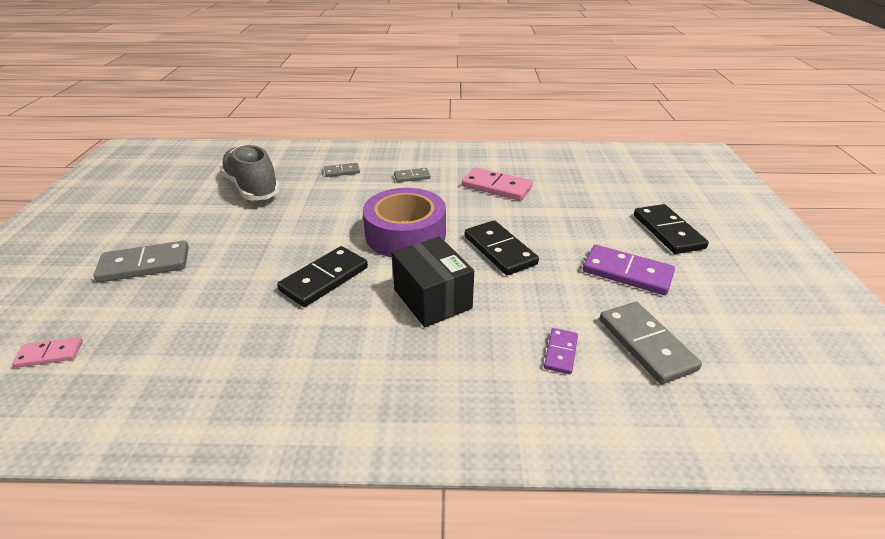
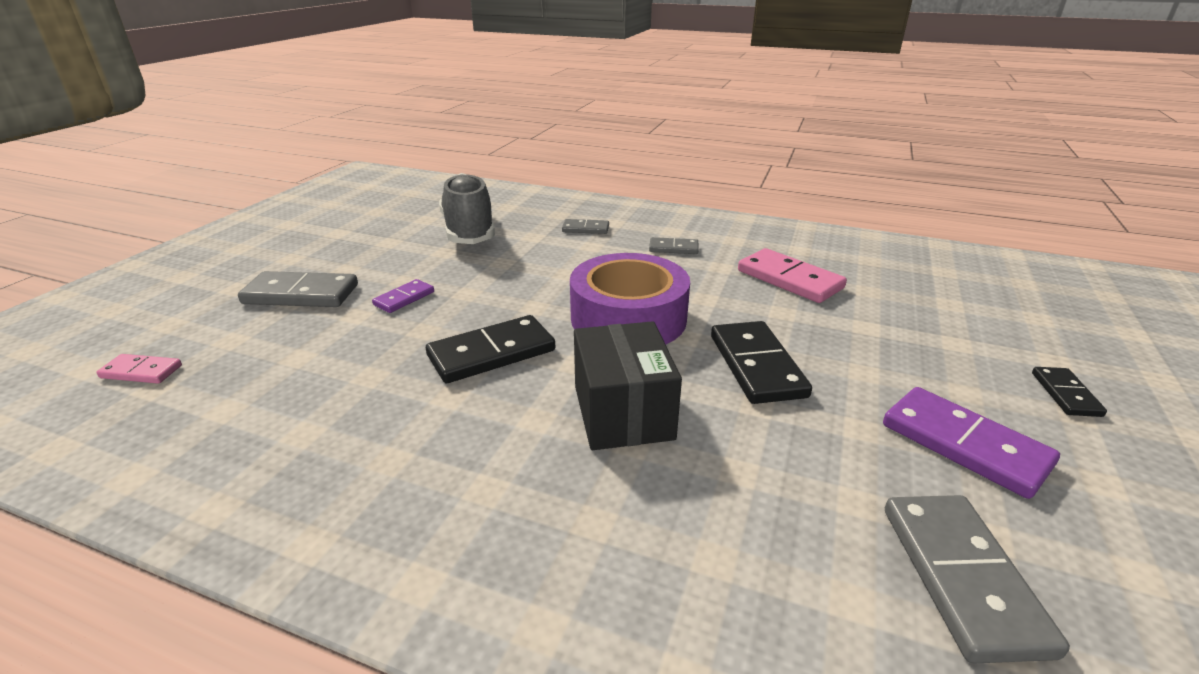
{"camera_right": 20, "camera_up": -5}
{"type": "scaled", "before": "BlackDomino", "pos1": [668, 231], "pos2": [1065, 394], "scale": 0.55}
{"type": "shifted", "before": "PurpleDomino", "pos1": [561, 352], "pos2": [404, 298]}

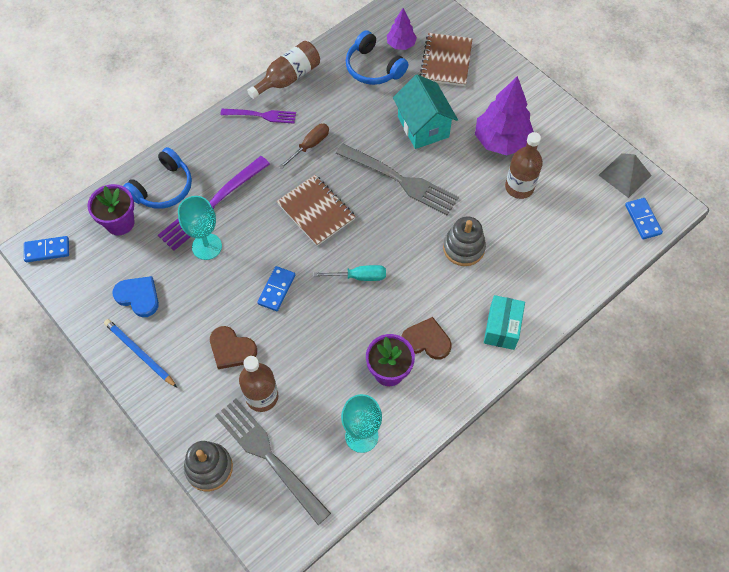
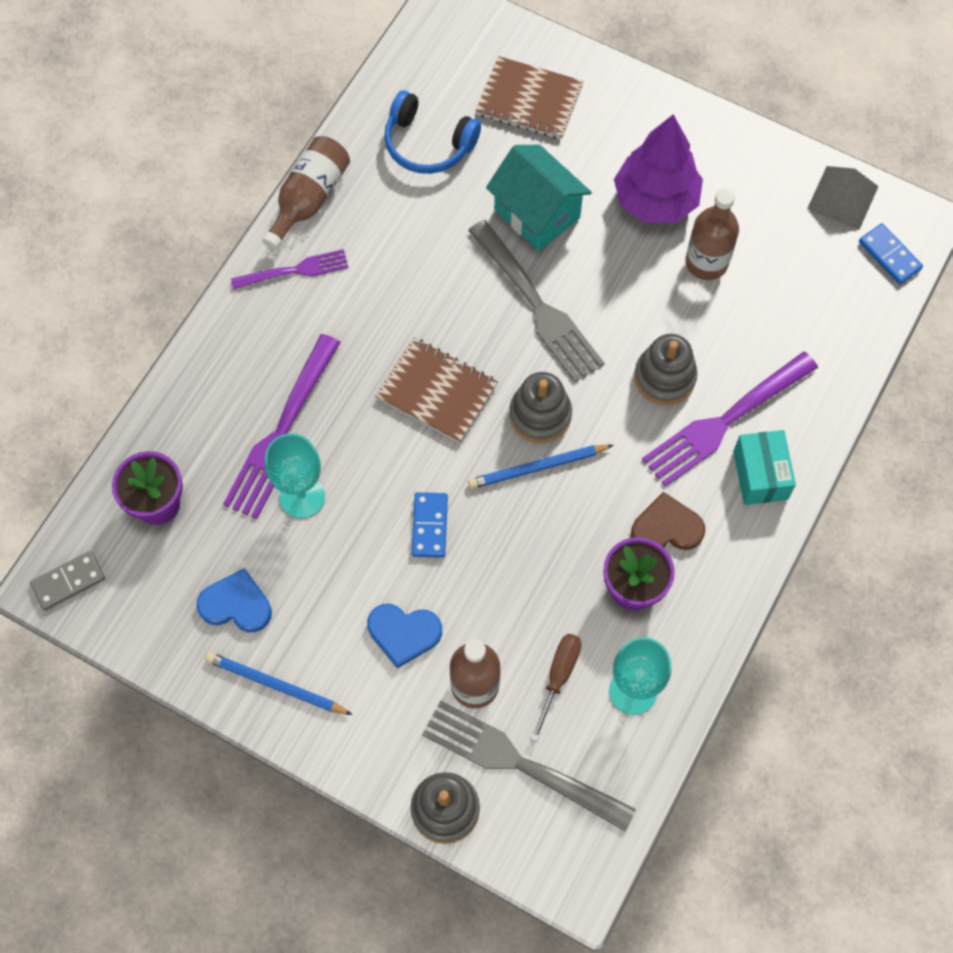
{"camera_right": -20, "camera_up": 5}
{"type": "gone", "before": "PurpleTree", "pos1": [401, 44]}
{"type": "rotated", "before": "BrownNotebook", "pos1": [446, 61], "pos2": [529, 100], "turn": -60}
{"type": "shifted", "before": "BrownScrewdriver", "pos1": [310, 145], "pos2": [558, 676]}
{"type": "rotated", "before": "GreyFork", "pos1": [400, 180], "pos2": [537, 306], "turn": 45}
{"type": "gone", "before": "BlueHeadphones", "pos1": [163, 188]}
{"type": "repainted", "before": "BlueDomino", "after": "GreyDomino", "pos1": [47, 250], "pos2": [68, 581]}
{"type": "swapped", "before": "TurquoiseScrewdriver", "after": "BluePencil", "pos1": [359, 277], "pos2": [537, 468]}
{"type": "repainted", "before": "BrownHeart", "after": "BlueHeart", "pos1": [231, 349], "pos2": [403, 633]}
{"type": "new", "after": "PurpleFork", "pos2": [725, 421]}
{"type": "new", "after": "GreyStackingToy", "pos2": [540, 415]}

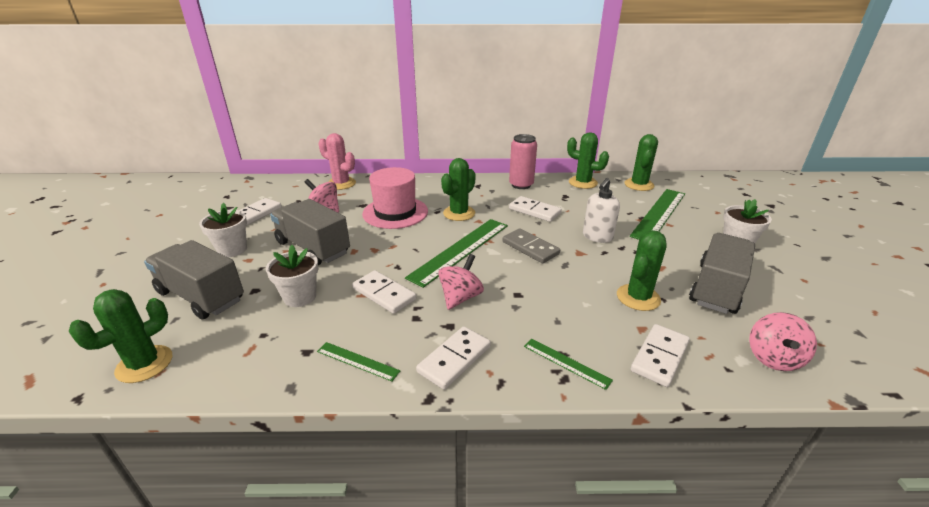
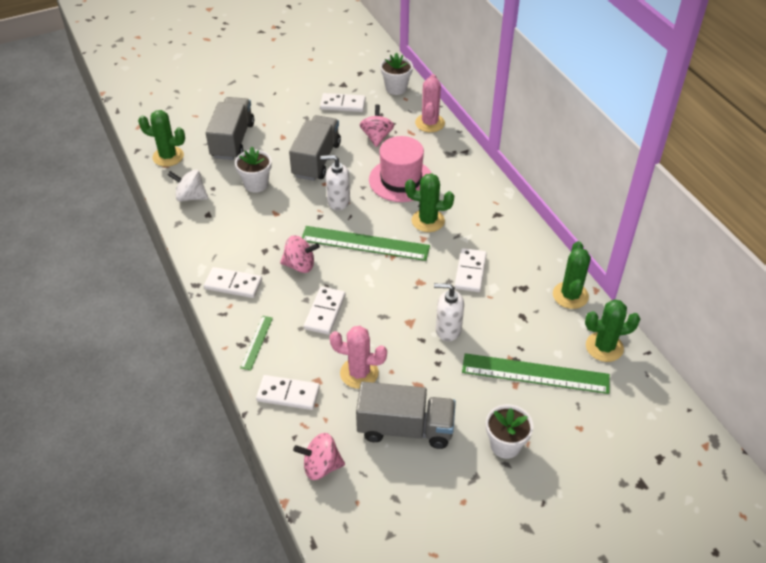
{"camera_right": 65, "camera_up": 15}
{"type": "gone", "before": "PinkCan", "pos1": [521, 185]}
{"type": "shifted", "before": "WhiteFlowerPot", "pos1": [232, 249], "pos2": [396, 88]}
{"type": "gone", "before": "GreyDomino", "pos1": [530, 248]}
{"type": "repainted", "before": "GreenCactus", "after": "PinkCactus", "pos1": [638, 297], "pos2": [359, 373]}
{"type": "shifted", "before": "WhiteDomino", "pos1": [384, 294], "pos2": [325, 312]}
{"type": "gone", "before": "GreenRuler", "pos1": [357, 361]}
{"type": "new", "after": "WhiteSoapDispenser", "pos2": [338, 201]}
{"type": "new", "after": "WhiteSpinningTop", "pos2": [191, 197]}

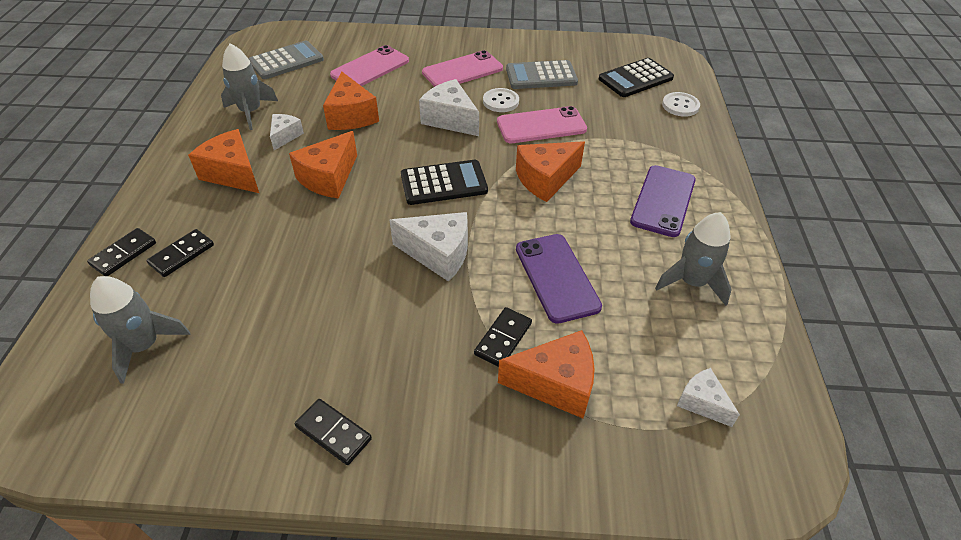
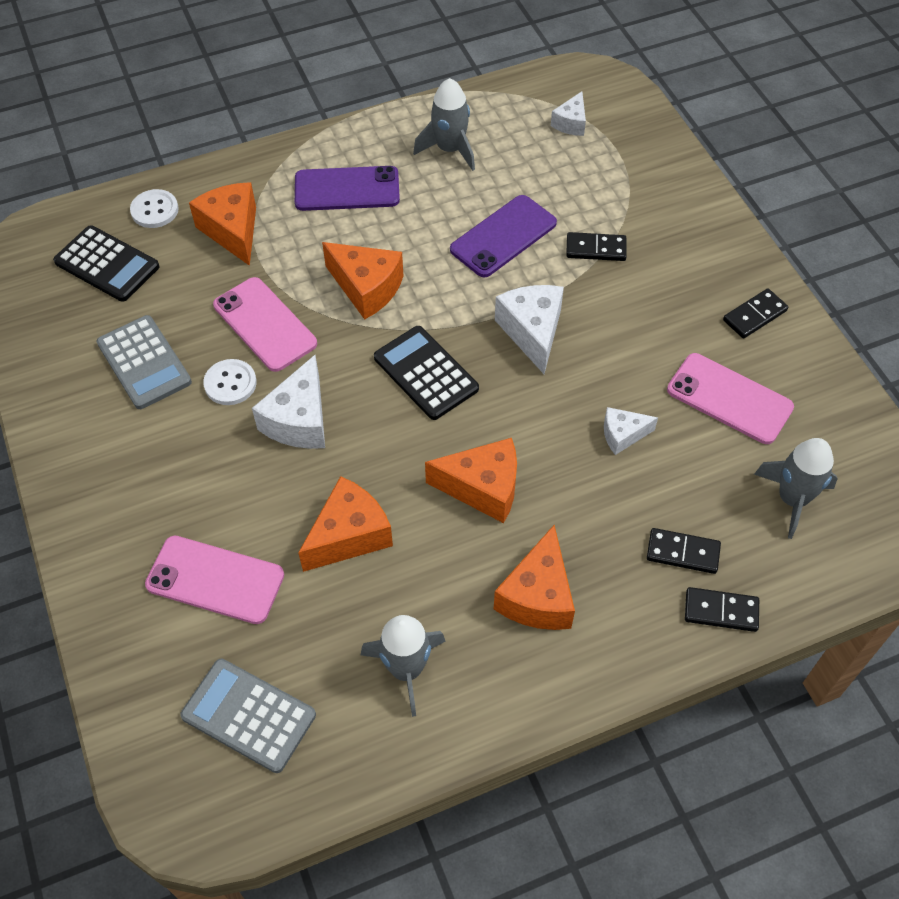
{"camera_right": -115, "camera_up": 10}
{"type": "shifted", "before": "PinkPhone", "pos1": [462, 71], "pos2": [729, 398]}
{"type": "shifted", "before": "WhiteCheese", "pos1": [285, 136], "pos2": [622, 435]}
{"type": "shifted", "before": "OrangeCheese", "pos1": [555, 384], "pos2": [232, 231]}
{"type": "rotated", "before": "BlackDomino", "pos1": [333, 433], "pos2": [755, 315], "turn": 45}

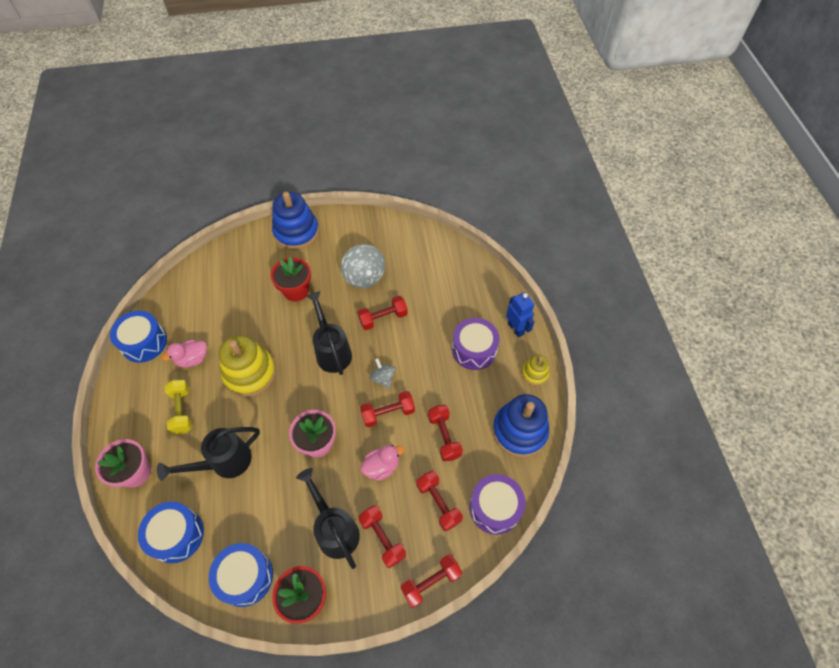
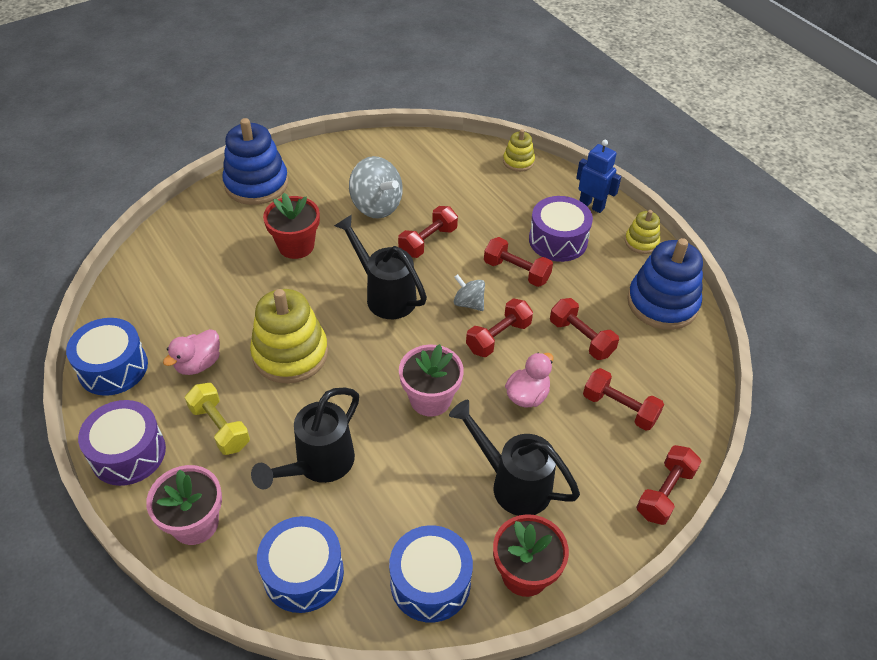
{"camera_right": -25, "camera_up": -10}
{"type": "shifted", "before": "PurpleDrum", "pos1": [495, 507], "pos2": [128, 453]}
{"type": "shifted", "before": "RedDumbbell", "pos1": [382, 538], "pos2": [516, 271]}
{"type": "new", "after": "YellowStackingToy", "pos2": [518, 161]}

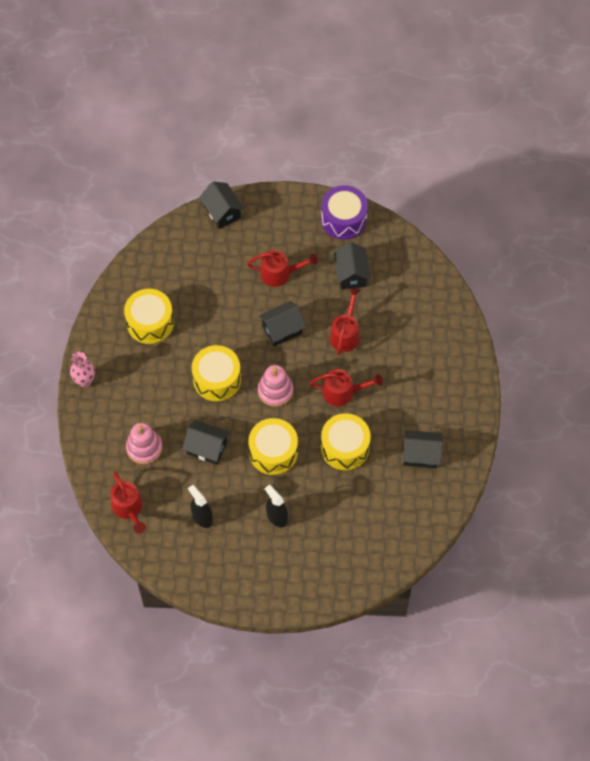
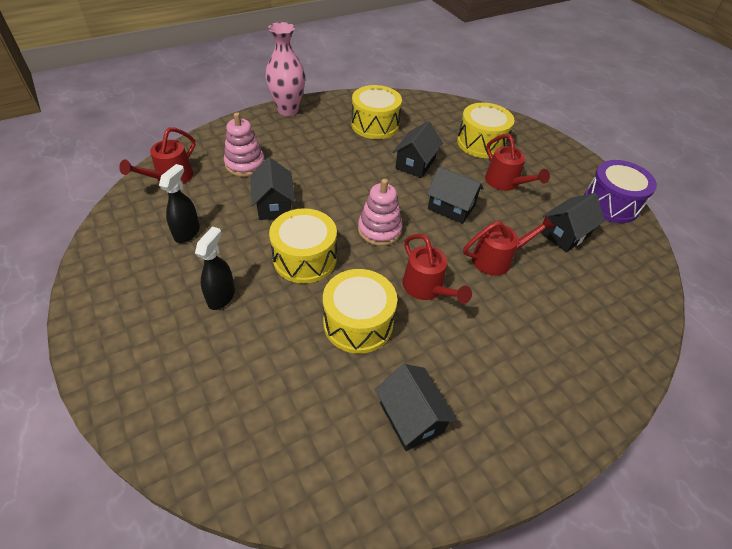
{"camera_right": 55, "camera_up": -15}
{"type": "shifted", "before": "BlackHouse", "pos1": [222, 212], "pos2": [415, 164]}
{"type": "shifted", "before": "YellowDrum", "pos1": [217, 379], "pos2": [481, 143]}
{"type": "scaled", "before": "PinkVase", "pos1": [85, 381], "pos2": [288, 110], "scale": 1.55}

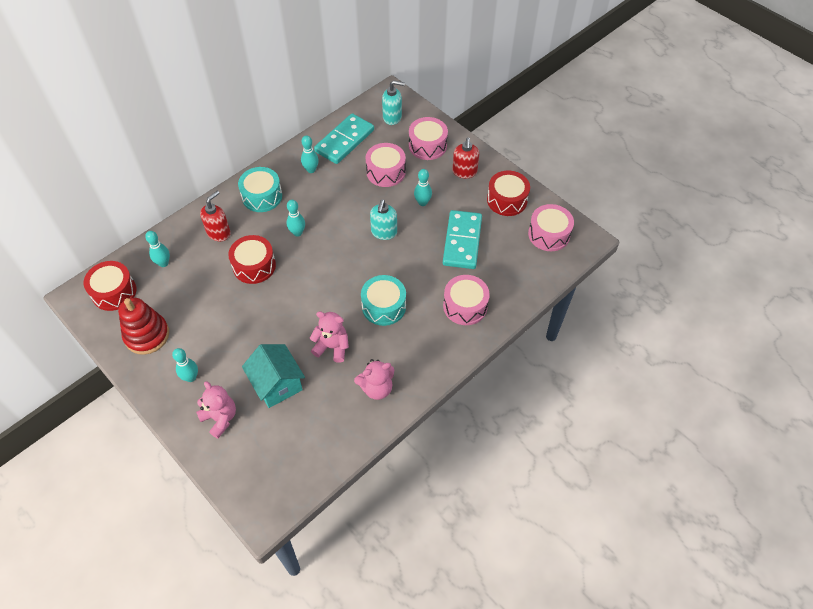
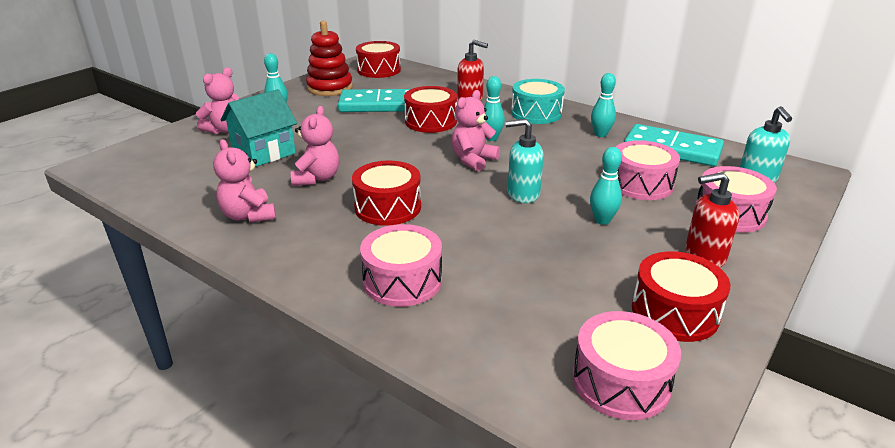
{"camera_right": 80, "camera_up": -25}
{"type": "shifted", "before": "TurquoiseDomino", "pos1": [462, 241], "pos2": [379, 105]}
{"type": "gone", "before": "TurquoiseBowlingPin", "pos1": [163, 263]}
{"type": "repainted", "before": "TurquoiseDrum", "after": "RedDrum", "pos1": [384, 306], "pos2": [388, 207]}
{"type": "new", "after": "PinkTeddyBear", "pos2": [473, 160]}

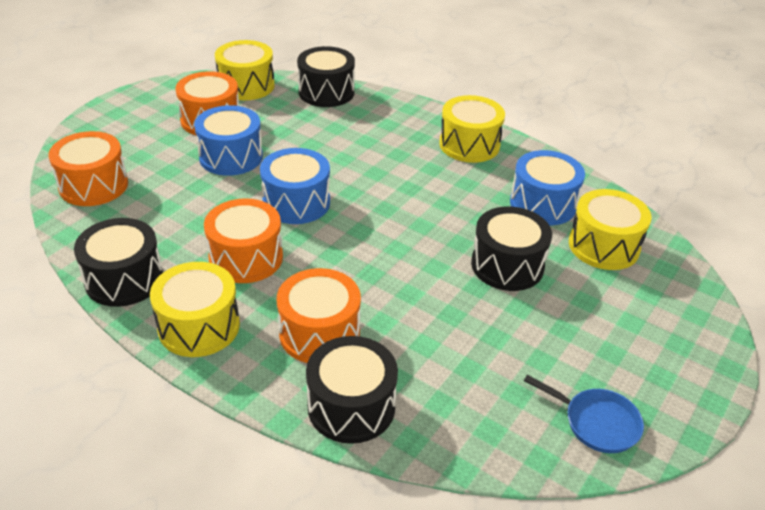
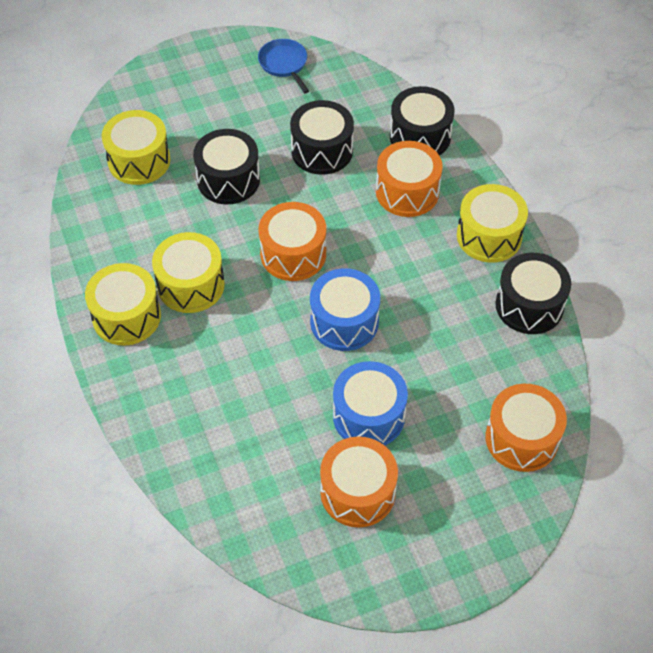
{"camera_right": -145, "camera_up": 15}
{"type": "shifted", "before": "YellowDrum", "pos1": [246, 85], "pos2": [191, 285]}
{"type": "shifted", "before": "BlackDrum", "pos1": [326, 92], "pos2": [322, 151]}
{"type": "gone", "before": "BlueDrum", "pos1": [543, 204]}
{"type": "shifted", "before": "OrangeDrum", "pos1": [246, 258], "pos2": [293, 254]}

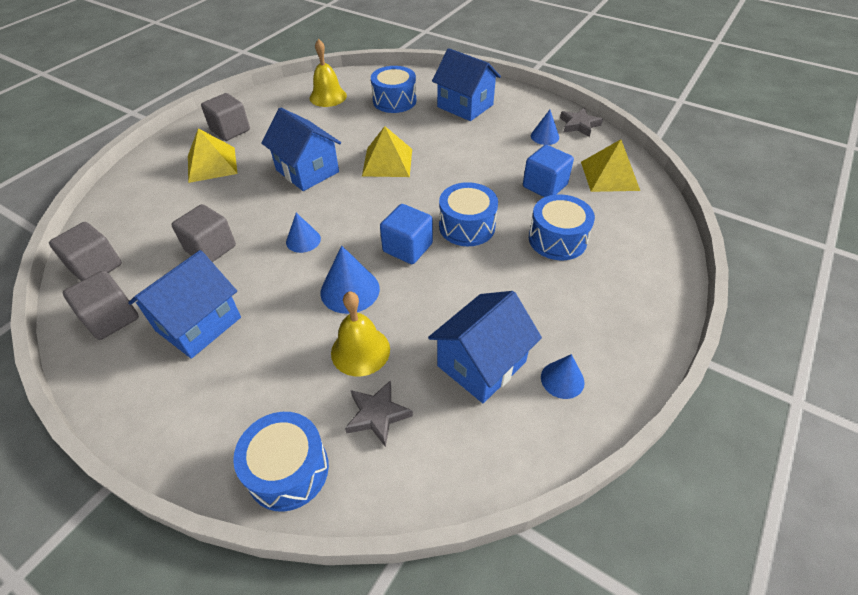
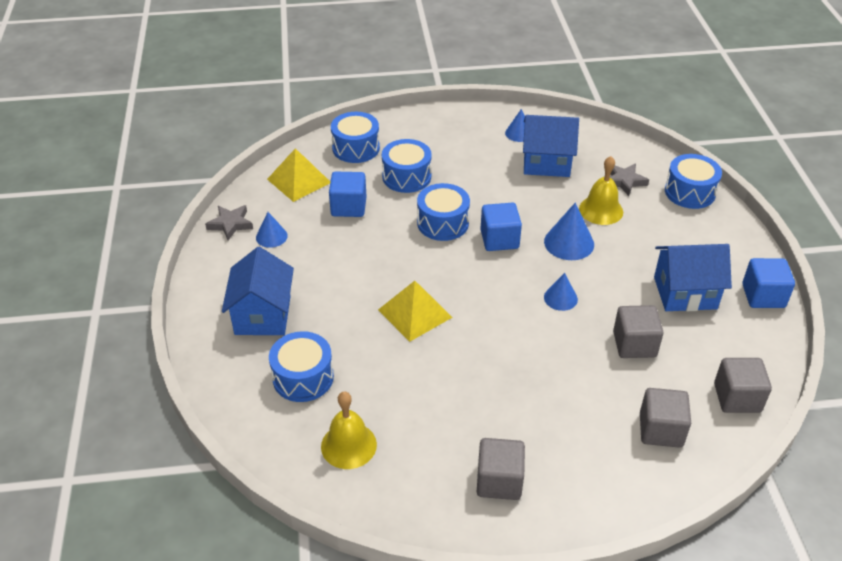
{"camera_right": -130, "camera_up": -5}
{"type": "gone", "before": "BlueHouse", "pos1": [307, 171]}
{"type": "gone", "before": "YellowPyramid", "pos1": [212, 164]}
{"type": "shifted", "before": "GreyCube", "pos1": [112, 318], "pos2": [660, 430]}
{"type": "new", "after": "BlueDrum", "pos2": [356, 148]}
{"type": "new", "after": "BlueCube", "pos2": [763, 296]}

